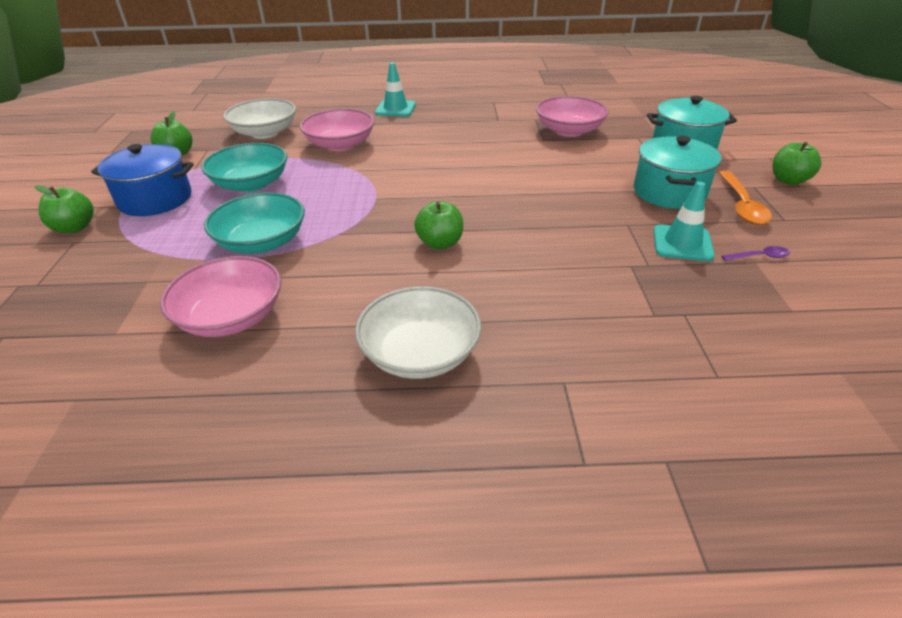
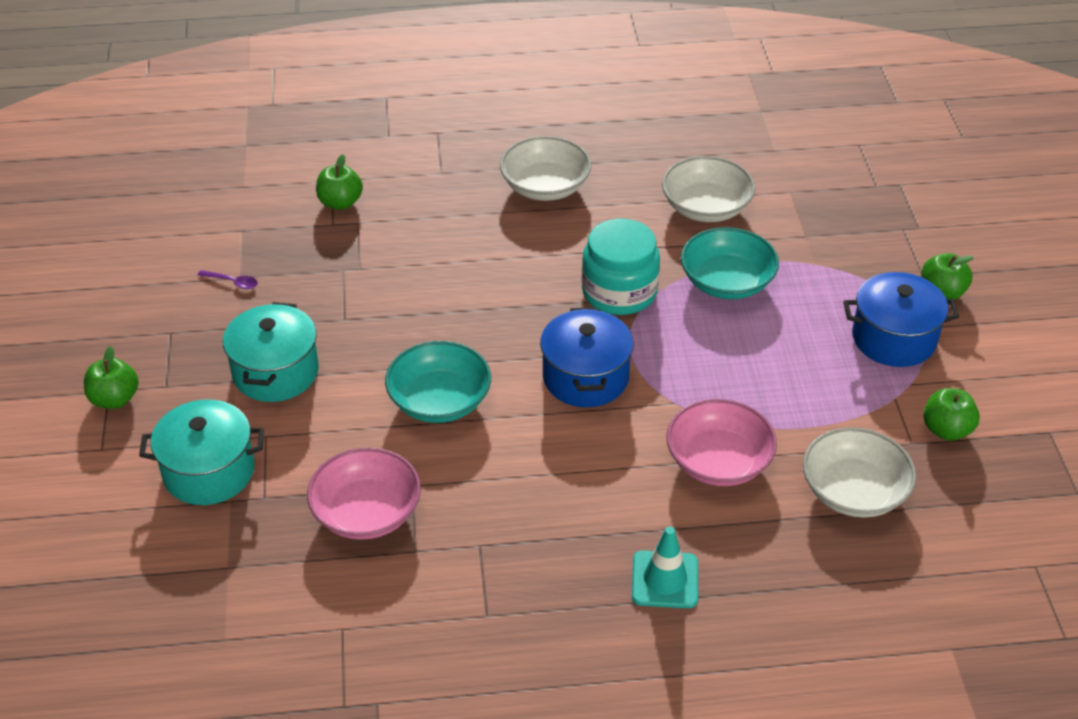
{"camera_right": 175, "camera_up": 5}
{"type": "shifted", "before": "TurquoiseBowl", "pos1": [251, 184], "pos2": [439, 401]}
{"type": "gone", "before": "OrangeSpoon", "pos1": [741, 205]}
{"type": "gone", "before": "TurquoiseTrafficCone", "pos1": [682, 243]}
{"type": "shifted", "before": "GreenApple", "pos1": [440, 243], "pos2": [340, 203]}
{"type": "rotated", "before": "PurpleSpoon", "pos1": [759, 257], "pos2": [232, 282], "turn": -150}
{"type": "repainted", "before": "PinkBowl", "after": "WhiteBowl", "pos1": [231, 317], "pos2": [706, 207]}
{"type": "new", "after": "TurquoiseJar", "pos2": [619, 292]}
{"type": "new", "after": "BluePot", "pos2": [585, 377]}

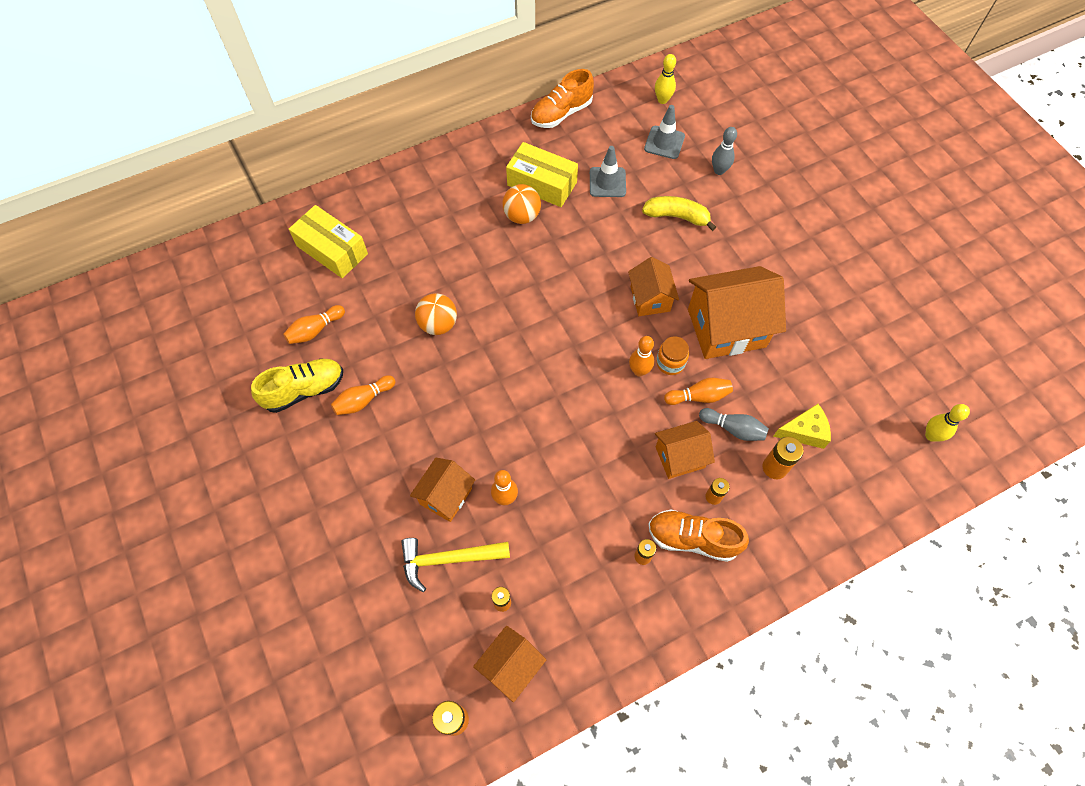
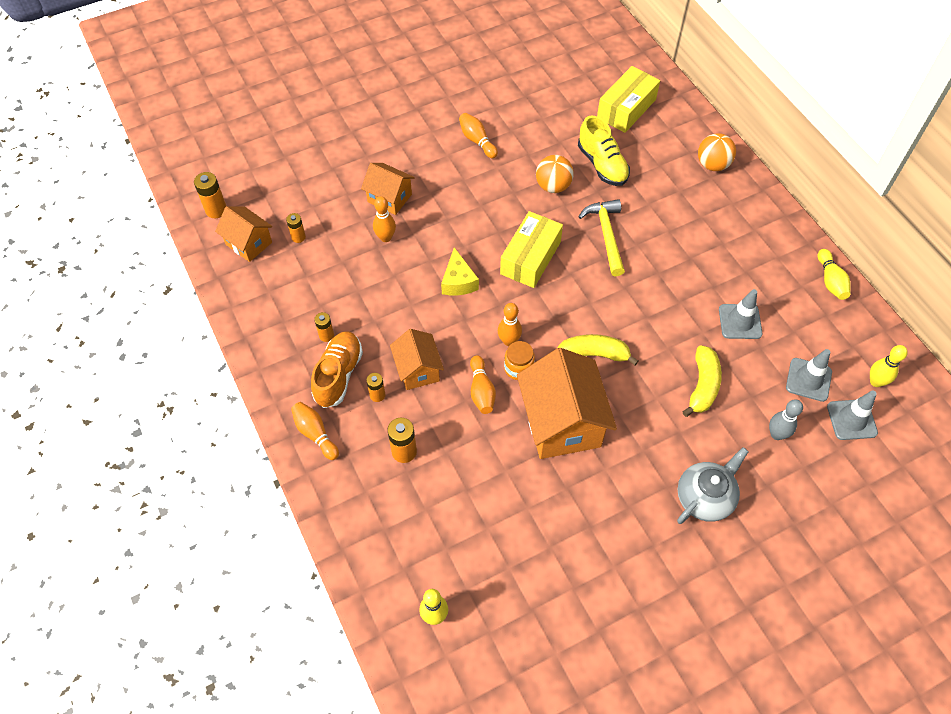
{"camera_right": 90, "camera_up": -5}
{"type": "swapped", "before": "OrangeShoe", "after": "YellowBowlingPin", "pos1": [561, 113], "pos2": [830, 281]}
{"type": "shifted", "before": "YellowBox", "pos1": [542, 183], "pos2": [530, 258]}
{"type": "shifted", "before": "OrangeBall", "pos1": [522, 216], "pos2": [712, 165]}
{"type": "swapped", "before": "OrangeHouse", "after": "YellowBanana", "pos1": [650, 299], "pos2": [593, 354]}
{"type": "shifted", "before": "OrangeBowlingPin", "pos1": [315, 330], "pos2": [315, 434]}
{"type": "shifted", "before": "YellowShoe", "pos1": [304, 390], "pos2": [602, 165]}
{"type": "shifted", "before": "YellowCheese", "pos1": [804, 431], "pos2": [458, 281]}
{"type": "gone", "before": "GreyBowlingPin", "pos1": [733, 428]}
{"type": "shifted", "before": "YellowHammer", "pos1": [448, 559], "pos2": [606, 235]}
{"type": "new", "after": "GreyTrafficCone", "pos2": [851, 420]}
{"type": "new", "after": "GreyTeapot", "pos2": [705, 497]}

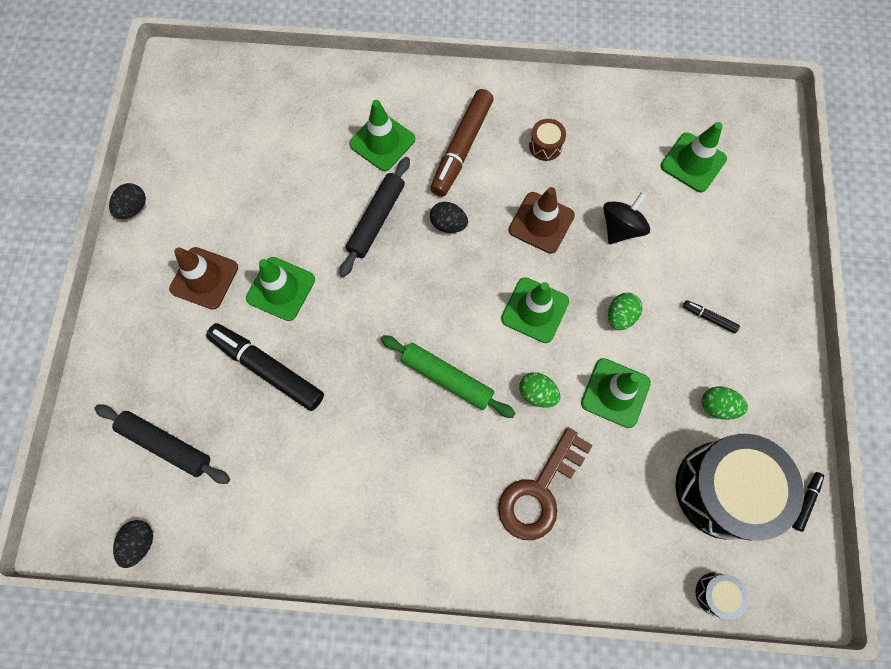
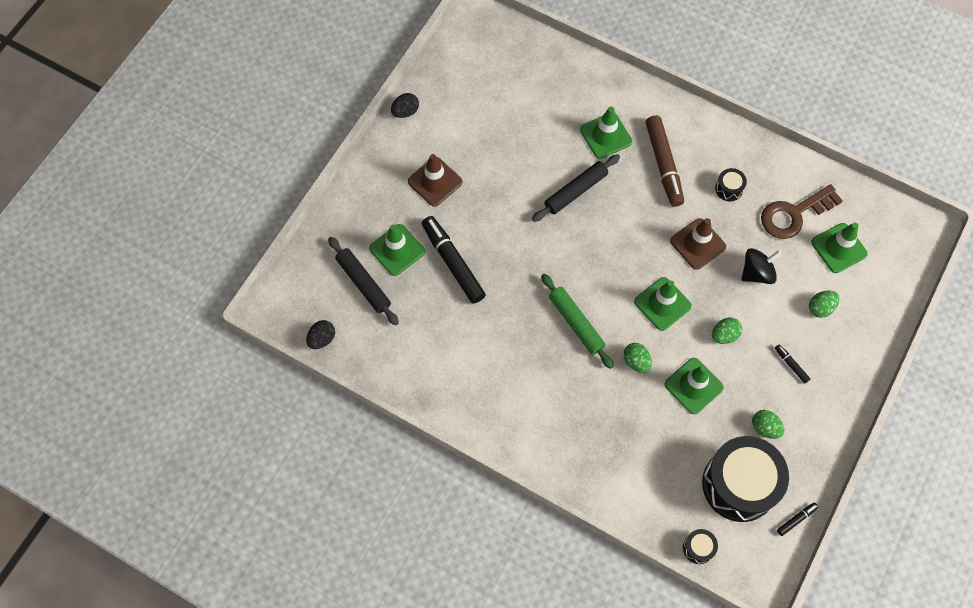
{"camera_right": 25, "camera_up": -5}
{"type": "rotated", "before": "BrownMarker", "pos1": [462, 148], "pos2": [663, 164], "turn": -60}
{"type": "repainted", "before": "BrownDrum", "after": "BlackDrum", "pos1": [545, 146], "pos2": [729, 189]}
{"type": "gone", "before": "BlackEgg", "pos1": [448, 224]}
{"type": "shifted", "before": "GreenTrafficCone", "pos1": [281, 289], "pos2": [397, 250]}
{"type": "shifted", "before": "BrownKey", "pos1": [539, 492], "pos2": [793, 214]}
{"type": "new", "after": "GreenEgg", "pos2": [820, 308]}

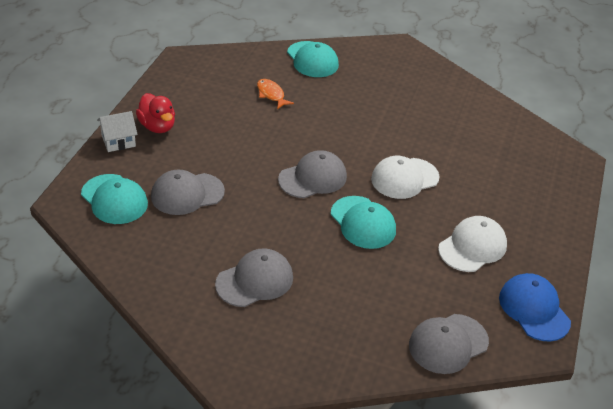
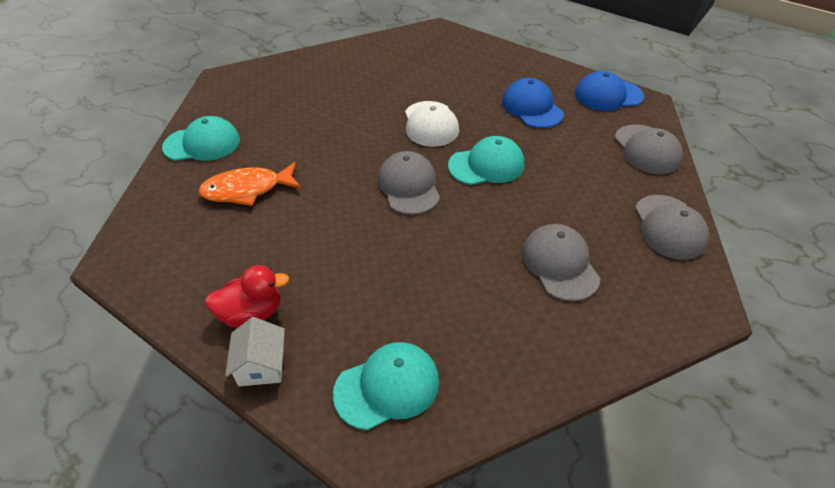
{"camera_right": -70, "camera_up": 5}
{"type": "scaled", "before": "OrangeFish", "pos1": [271, 94], "pos2": [247, 190], "scale": 1.61}
{"type": "shifted", "before": "GreyCap", "pos1": [187, 194], "pos2": [669, 227]}
{"type": "repainted", "before": "WhiteCap", "after": "BlueCap", "pos1": [472, 247], "pos2": [532, 107]}

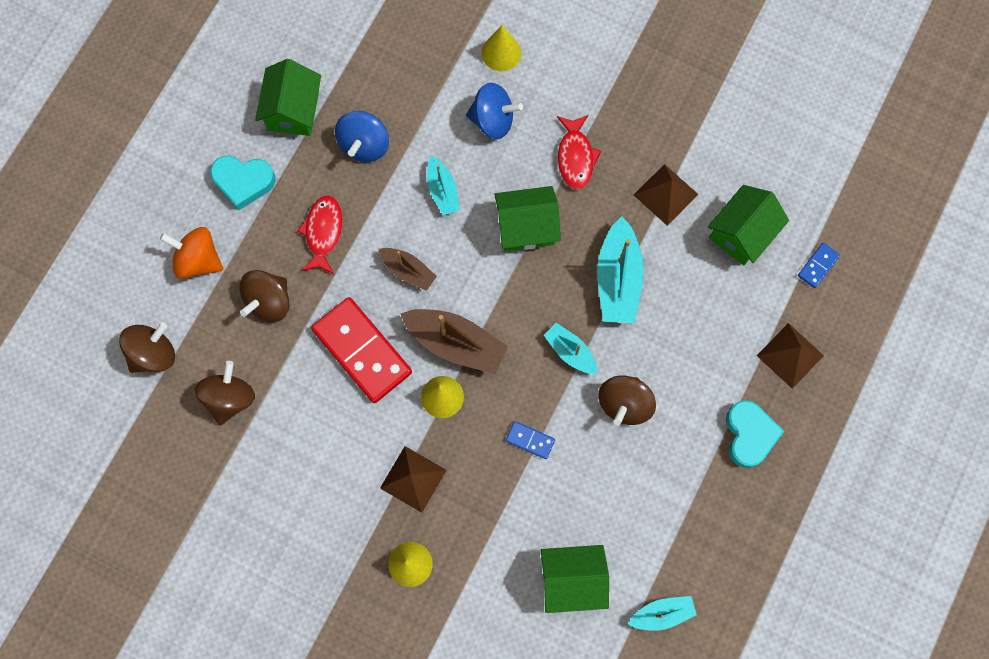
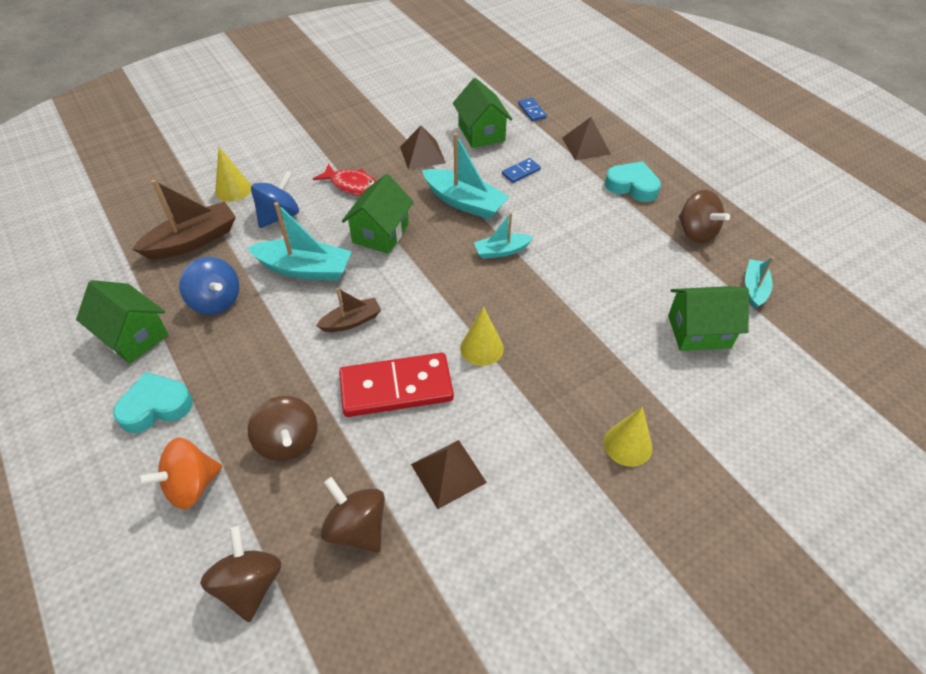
{"camera_right": -60, "camera_up": -25}
{"type": "rotated", "before": "TurquoiseHeart", "pos1": [243, 182], "pos2": [156, 407], "turn": -150}
{"type": "scaled", "before": "TurquoiseBoat", "pos1": [442, 190], "pos2": [304, 269], "scale": 1.7}
{"type": "gone", "before": "RedFish", "pos1": [323, 232]}
{"type": "shifted", "before": "BrownBoat", "pos1": [455, 343], "pos2": [192, 241]}
{"type": "shifted", "before": "BrownSpinningTop", "pos1": [624, 403], "pos2": [696, 232]}
{"type": "shifted", "before": "BlueDomino", "pos1": [530, 440], "pos2": [521, 172]}
{"type": "shifted", "before": "BrownPyramid", "pos1": [413, 479], "pos2": [448, 473]}
{"type": "rotated", "before": "GreenHouse", "pos1": [572, 579], "pos2": [699, 331], "turn": 60}

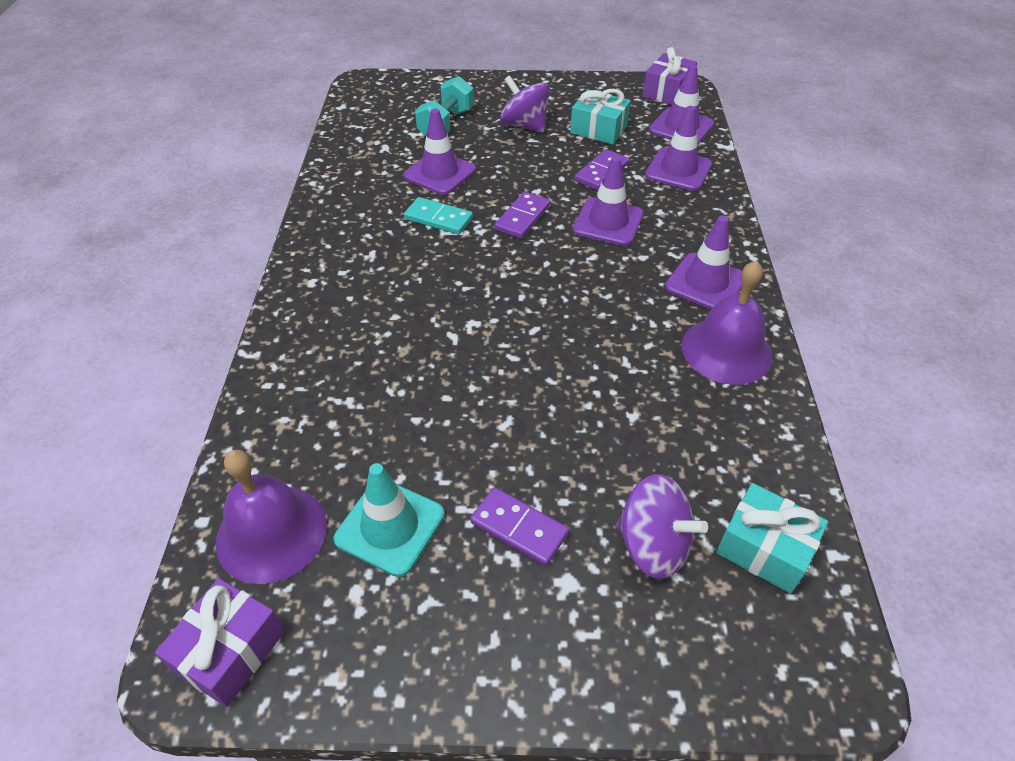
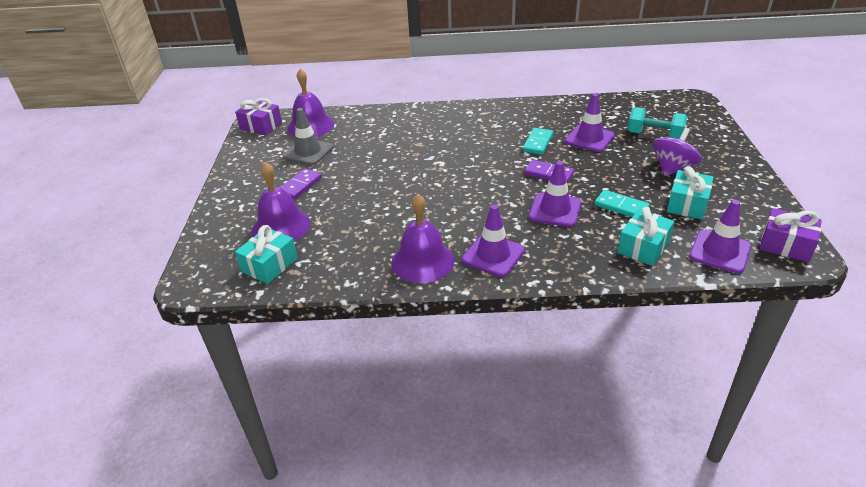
{"camera_right": 90, "camera_up": -10}
{"type": "swapped", "before": "PurpleTrafficCone", "after": "TurquoiseGift", "pos1": [678, 170], "pos2": [643, 247]}
{"type": "repainted", "before": "PurpleDomino", "after": "TurquoiseDomino", "pos1": [602, 172], "pos2": [621, 207]}
{"type": "repainted", "before": "TurquoiseTrafficCone", "after": "GreyTrafficCone", "pos1": [390, 526], "pos2": [308, 152]}
{"type": "swapped", "before": "PurpleSpinningTop", "after": "PurpleBell", "pos1": [653, 545], "pos2": [281, 226]}

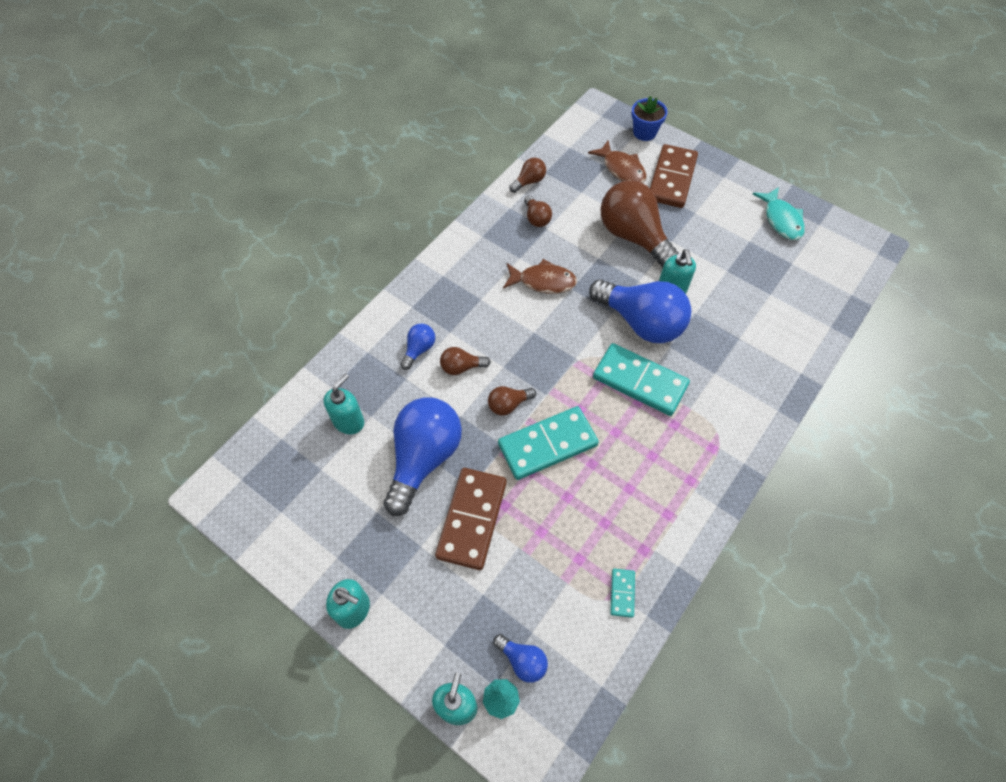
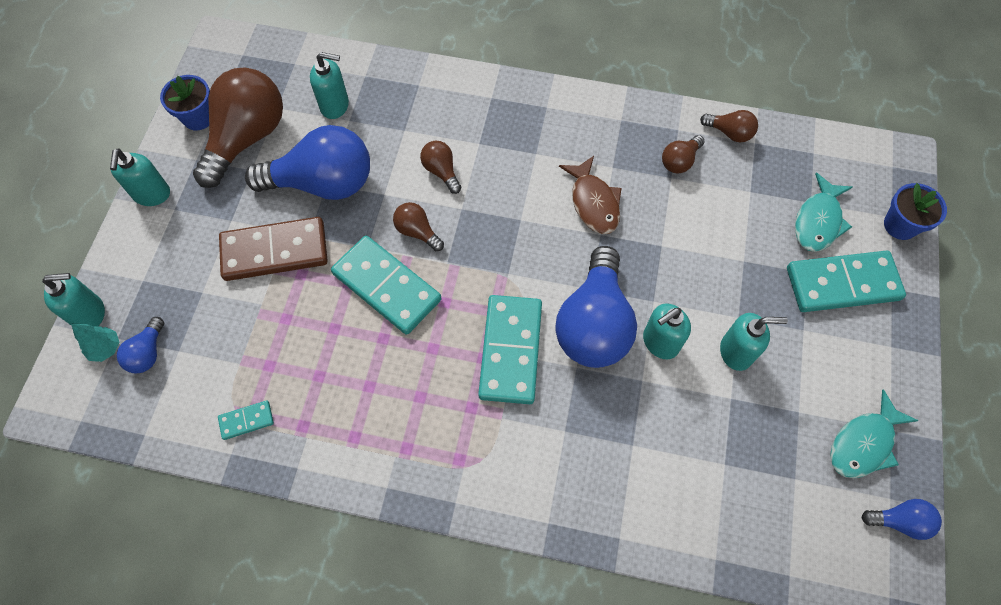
{"camera_right": 65, "camera_up": 5}
{"type": "repainted", "before": "BrownFish", "after": "TurquoiseFish", "pos1": [621, 169], "pos2": [818, 221]}
{"type": "repainted", "before": "BrownDomino", "after": "TurquoiseDomino", "pos1": [672, 179], "pos2": [842, 284]}
{"type": "shifted", "before": "BrownLightBulb", "pos1": [633, 237], "pos2": [247, 138]}
{"type": "shifted", "before": "BlueLightBulb", "pos1": [419, 349], "pos2": [899, 521]}
{"type": "new", "after": "BlueFlowerPot", "pos2": [198, 117]}
{"type": "new", "after": "TurquoiseSoapDispenser", "pos2": [736, 352]}

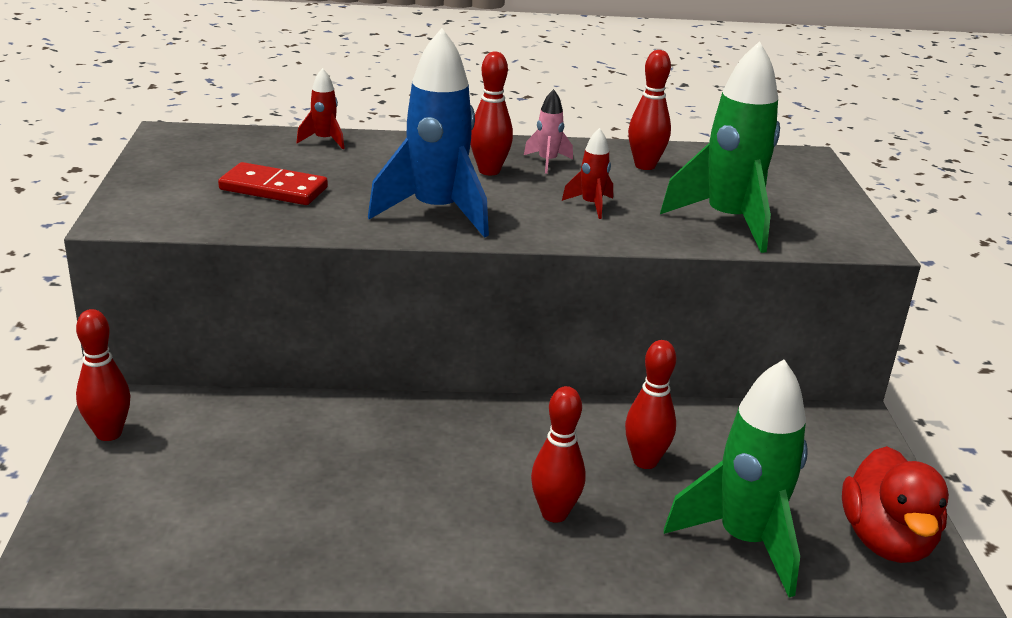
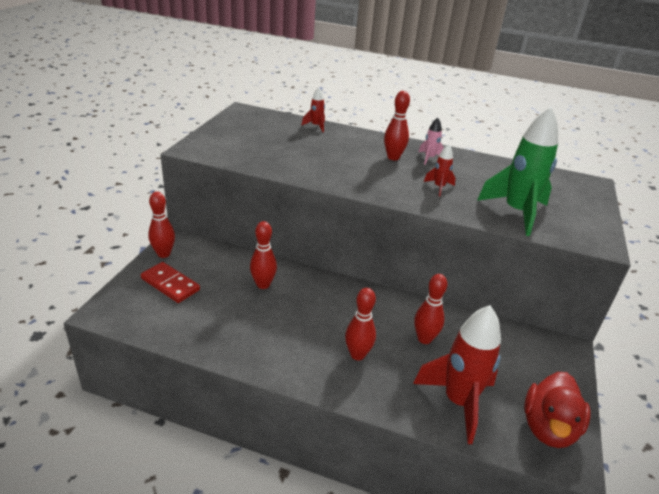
{"camera_right": 20, "camera_up": 5}
{"type": "gone", "before": "BlueRocket", "pos1": [436, 212]}
{"type": "shifted", "before": "RedBowlingPin", "pos1": [645, 166], "pos2": [263, 285]}
{"type": "shifted", "before": "RedDomino", "pos1": [273, 189], "pos2": [170, 284]}
{"type": "repainted", "before": "GreenRocket", "after": "RedRocket", "pos1": [744, 541], "pos2": [458, 402]}

